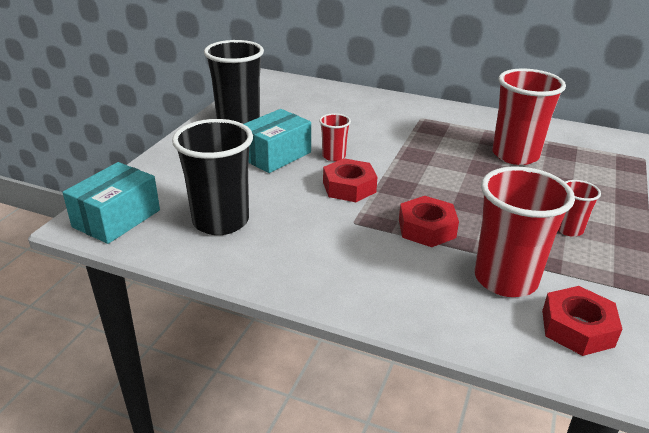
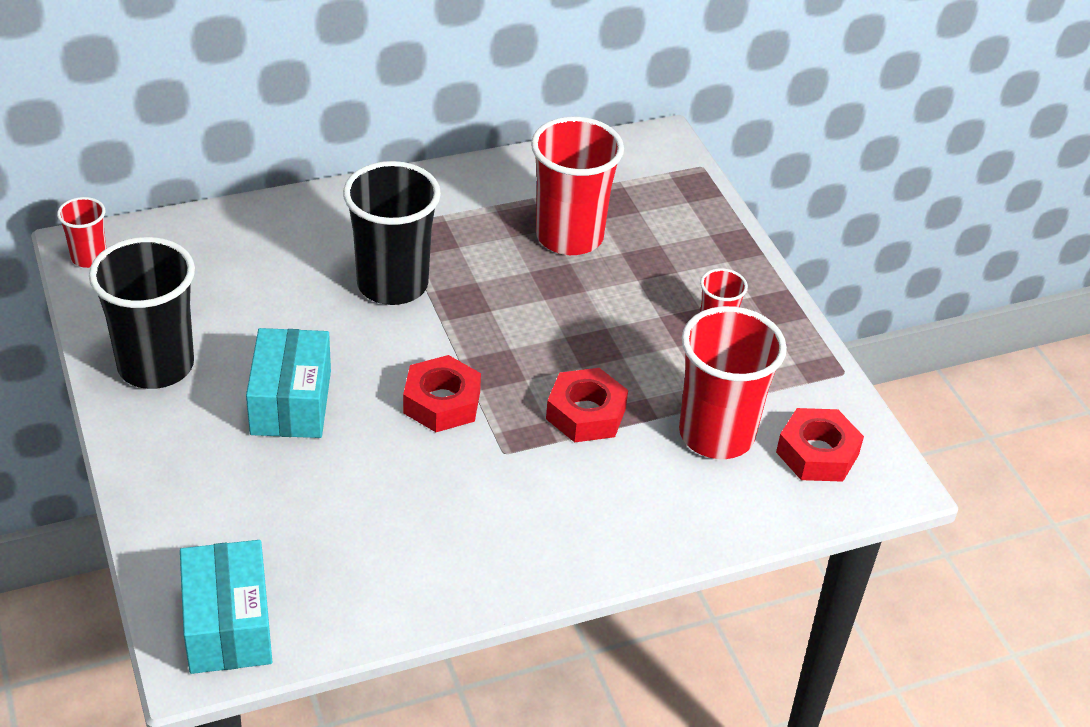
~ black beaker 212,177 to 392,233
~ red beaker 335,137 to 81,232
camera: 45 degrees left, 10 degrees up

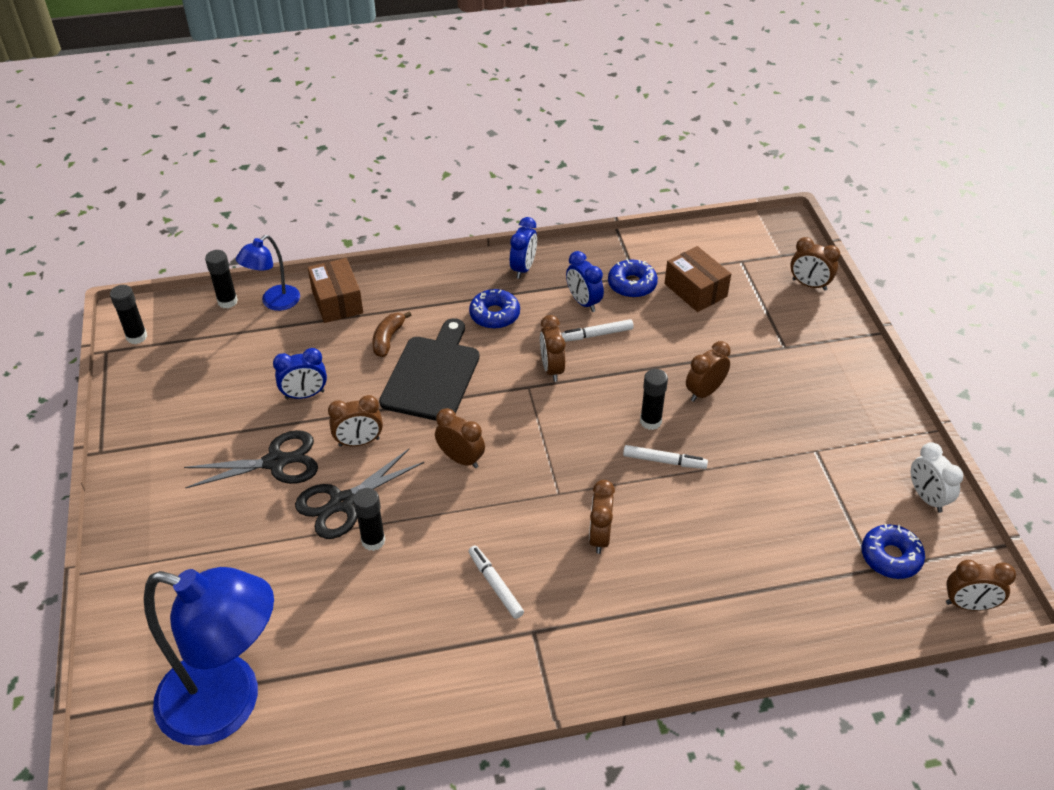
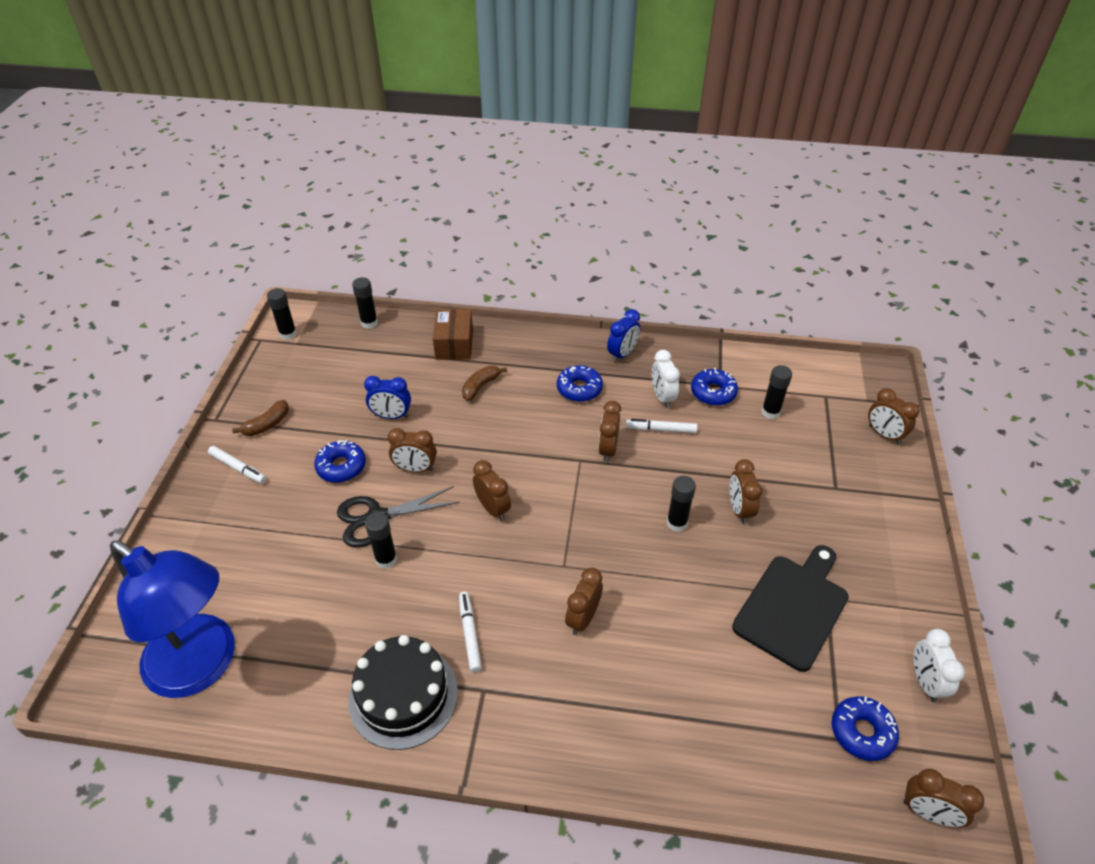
~ black shears 251,459 to cobalt glazed donut 340,461
- cobalt lamp 268,273
~ black chopping board 429,369 to 790,608
~ cobalt bedside clock 585,281 to white bedside clock 666,379
~ white felt pen 665,457 to 237,465
~ dark brown box 697,279 to black glue 776,392
~ dark brown bedside clock 708,371 = 746,491 75 degrees counterclockwise
+ dark brown banana 260,418
+ black gateau 403,692
camera: 20 degrees right, 0 degrees up

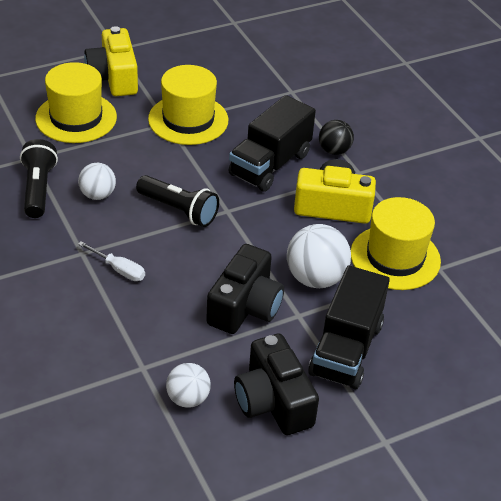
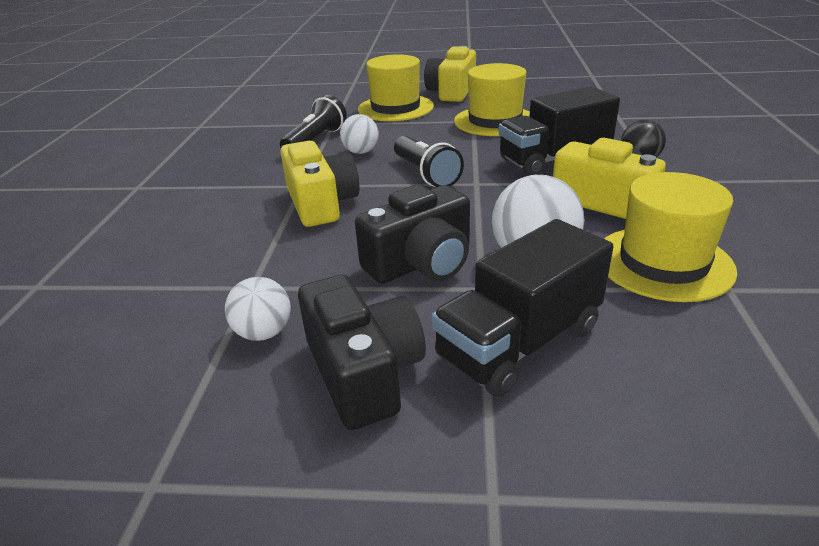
~ white screwdriver 111,261 to bright yellow photo camera 320,184
~ black photo camera 276,384 = 362,352 150 degrees clockwise
camera: 35 degrees right, 10 degrees down

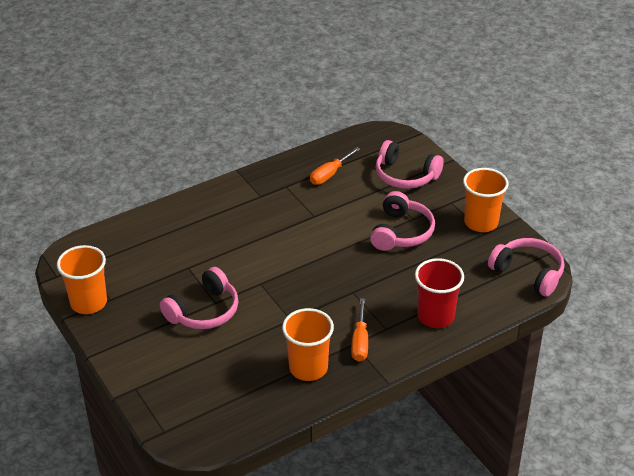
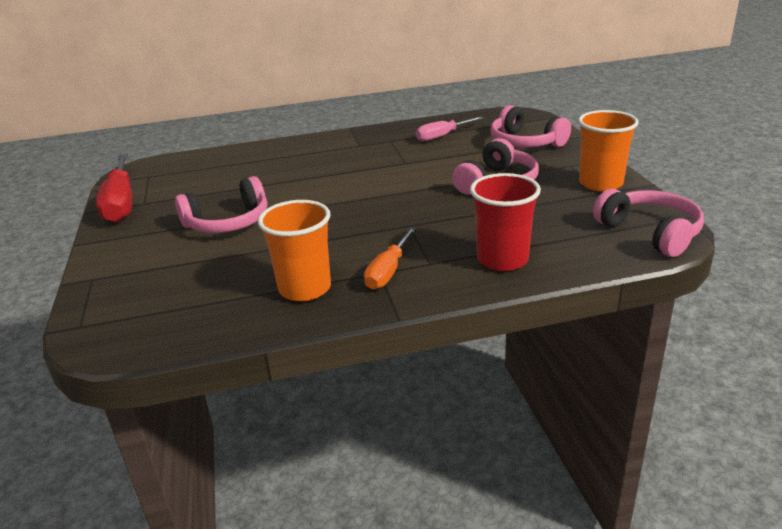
~ orange-coloured beaker 82,279 to red screwdriver 114,188
~ orange-coloured screwdriver 335,166 to rosy screwdriver 449,128
camera: 20 degrees right, 10 degrees down

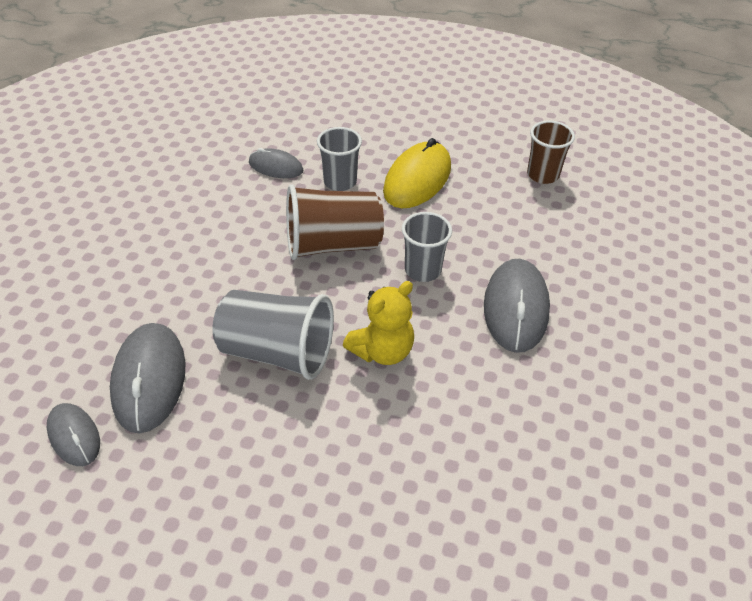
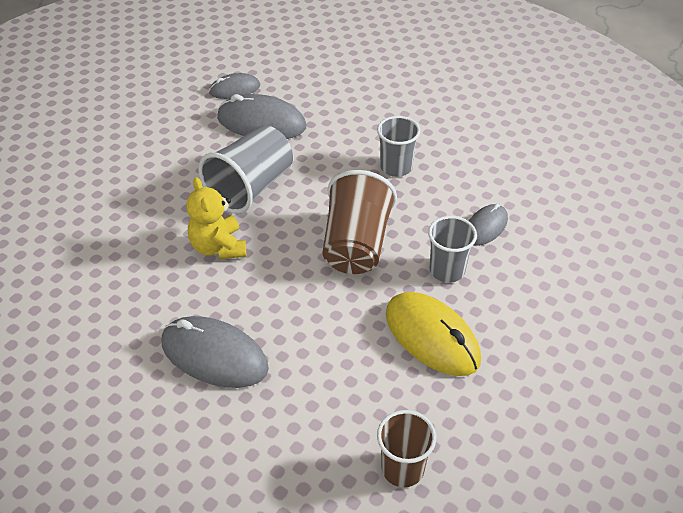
~ grey beaker 427,247 to 398,146
camera: 110 degrees right, 0 degrees up

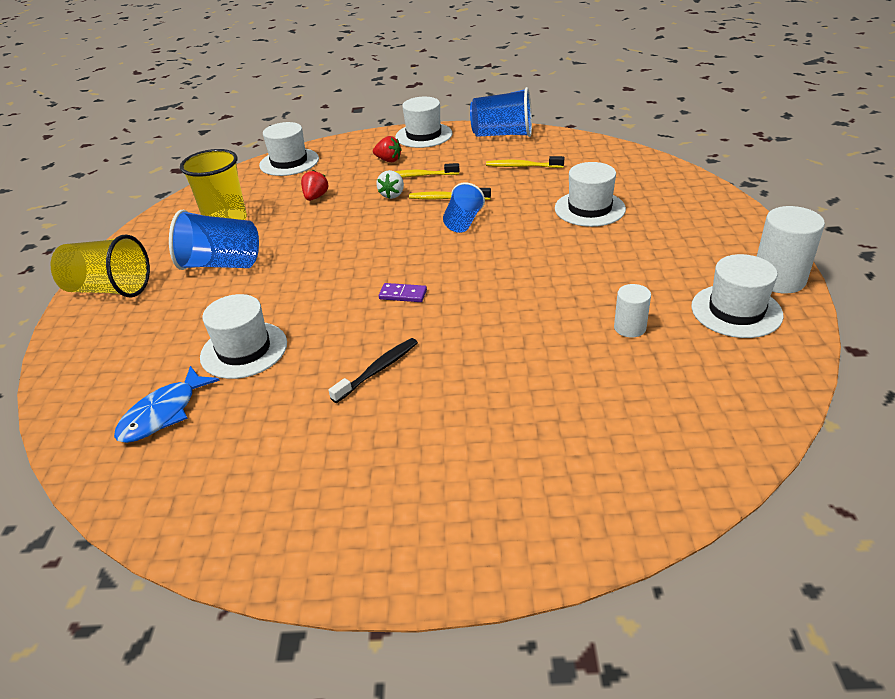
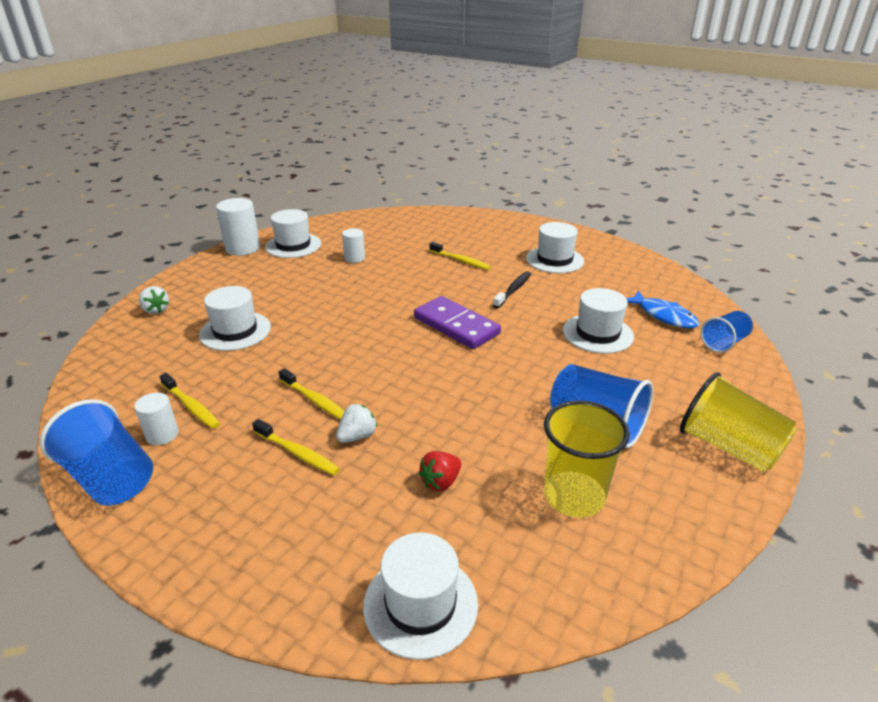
~ cobalt toy fish 167,404 = 663,309 75 degrees clockwise
~ black dental brush 373,370 = 512,289 135 degrees clockwise
- red toy strawberry 387,149
~ violet domino 403,292 = 457,322 x2.18
~ white top hat 423,122 to 555,247
~ cobalt beaker 464,207 to 727,332
+ white solid cylinder 156,419
+ white toy strawberry 154,300
+ bright yellow dental brush 460,256
camera: 150 degrees left, 5 degrees down

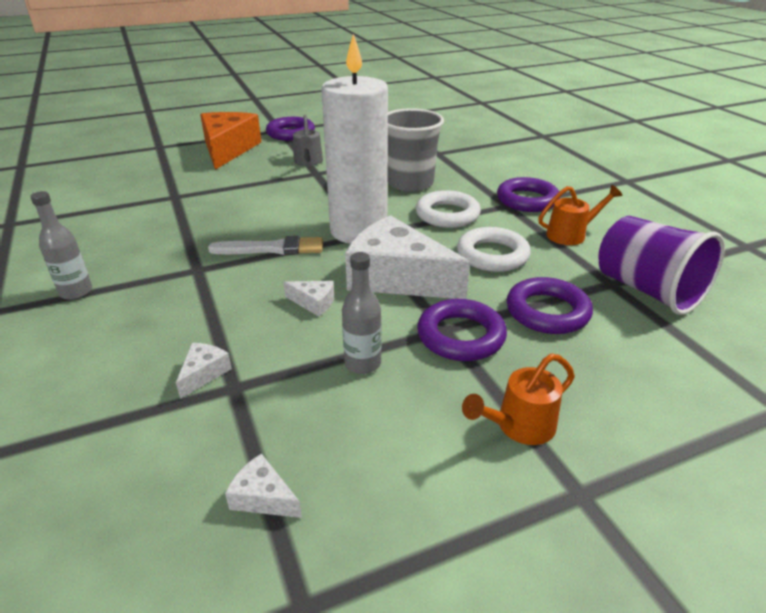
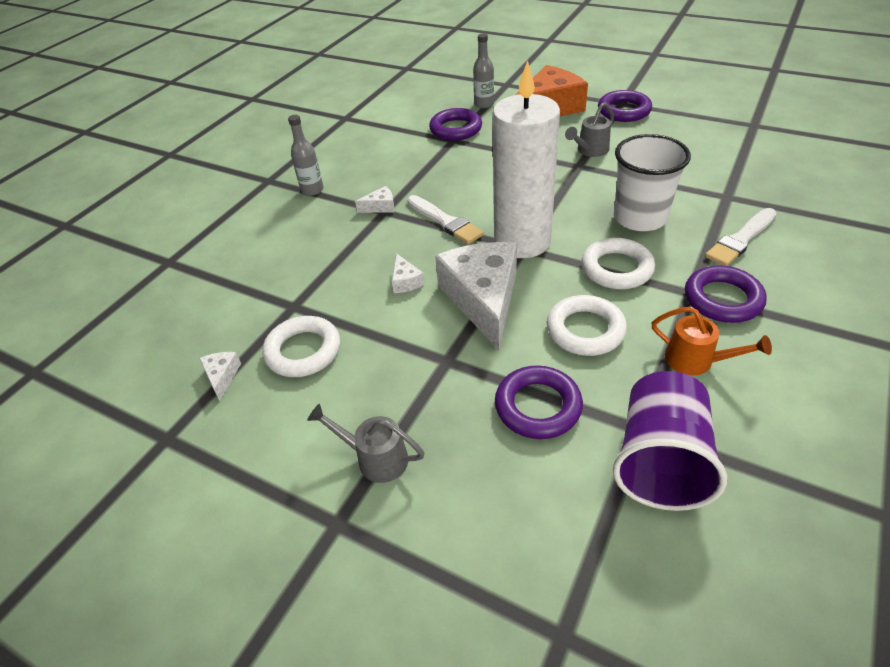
~ white cheese 204,371 to 375,199
~ grey flask 362,313 to 483,71
~ grey beaker 416,150 to white beaker 652,182
~ violet torus 462,330 to 455,124
~ orange-coloured watering can 518,399 to grey watering can 365,443
+ white torus 301,346
+ white paint brush 741,237
camera: 55 degrees right, 10 degrees up

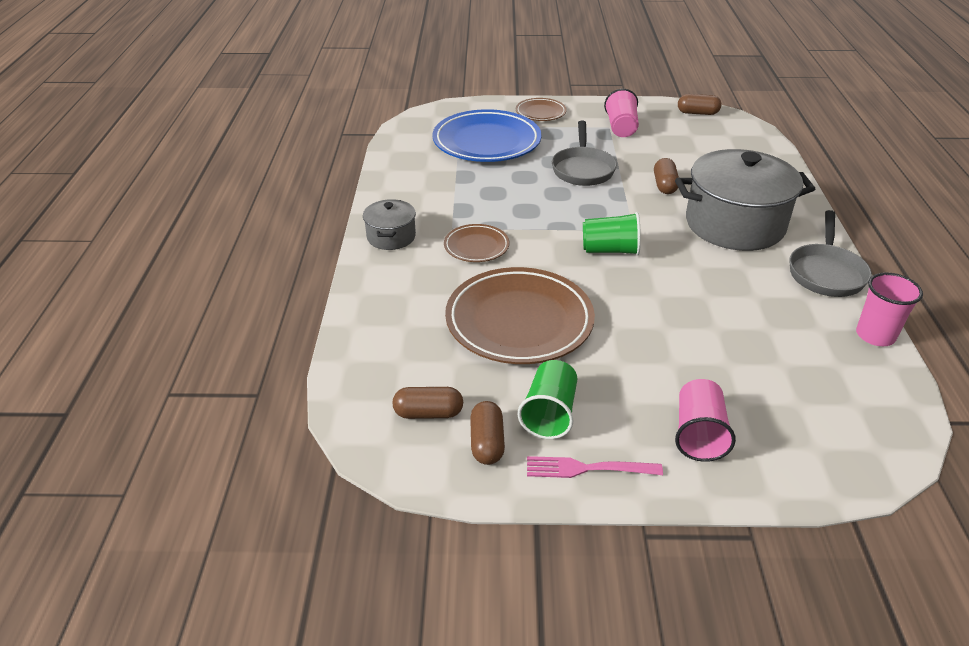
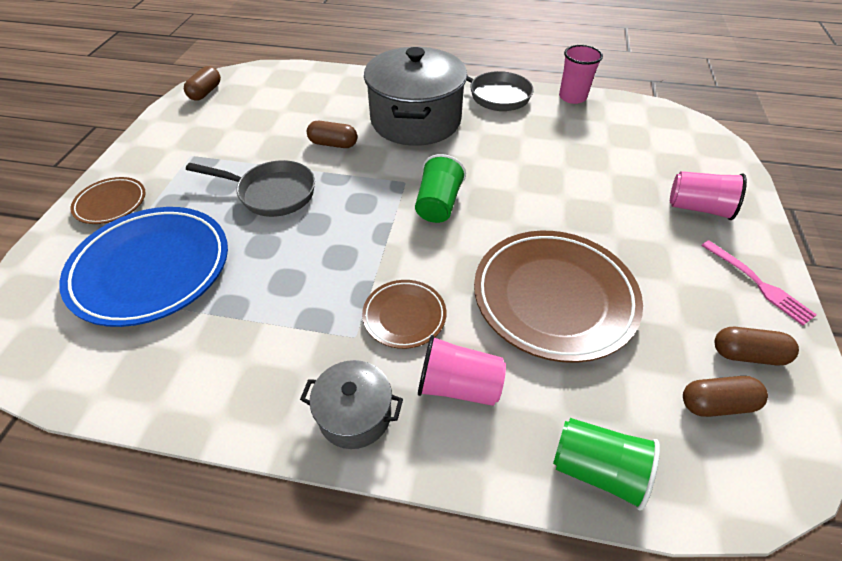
~ dark brown capsule 427,403 = 725,396 75 degrees clockwise
~ emerald beaker 548,399 to 606,464
~ rosy dinner fork 595,467 = 759,283 45 degrees counterclockwise
~ rosy beaker 621,113 to 462,370
camera: 80 degrees left, 10 degrees up

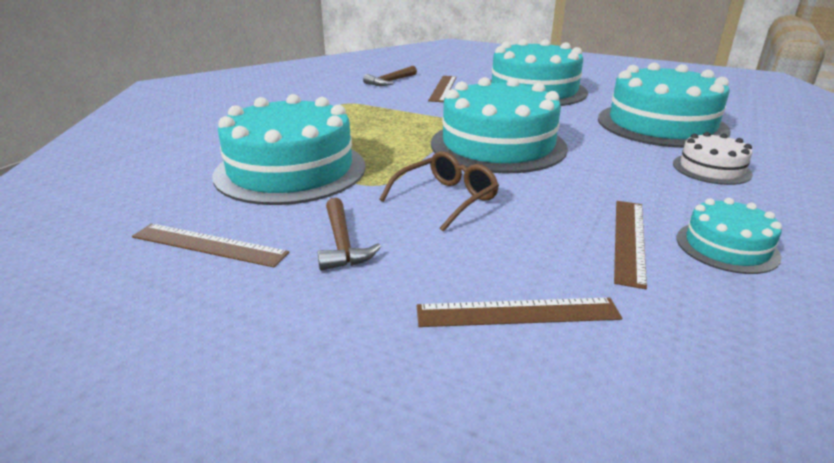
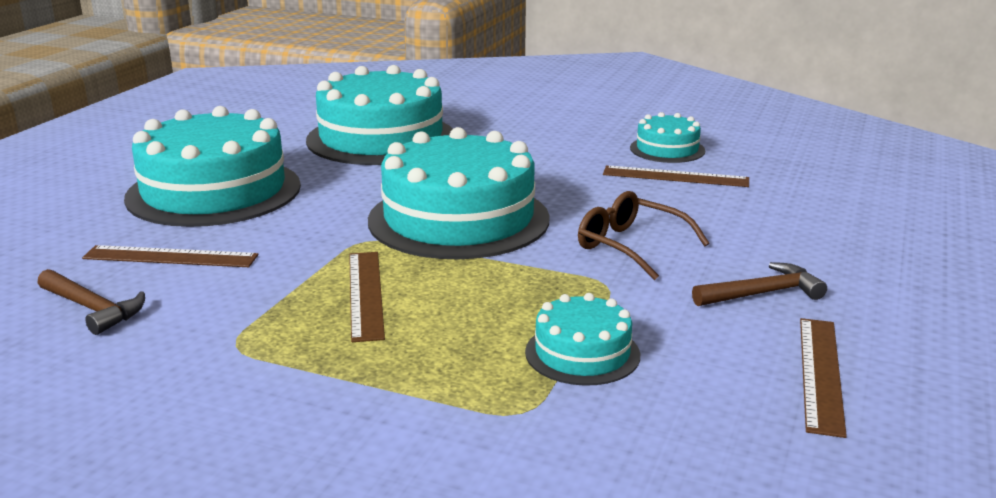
~ teal gateau 289,149 = 582,339 x0.49
~ dark brown measuring stick 519,312 to 367,297
- white gateau 713,158
camera: 95 degrees left, 5 degrees down

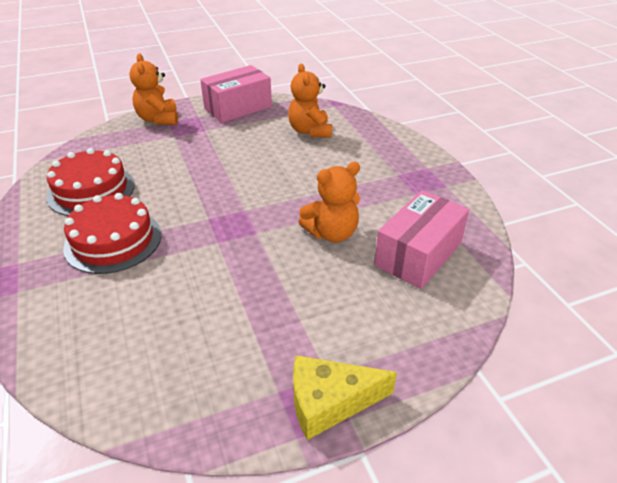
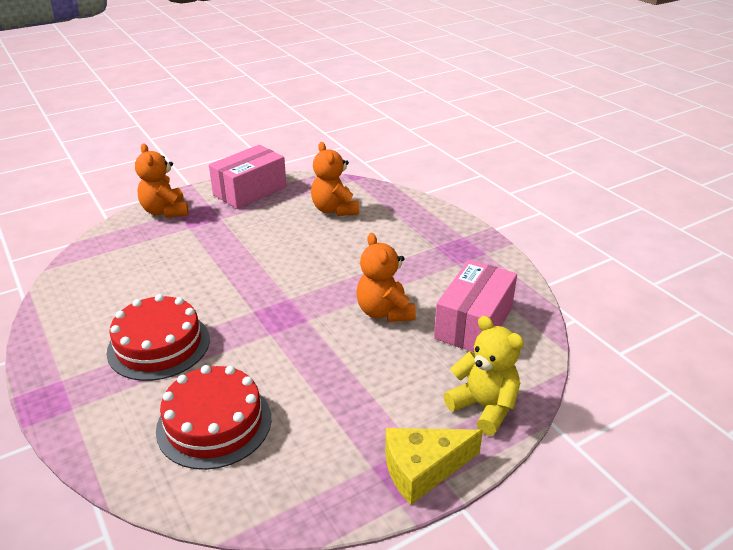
~ red gateau 91,182 to 213,417
~ orange-coloured teddy bear 329,202 = 386,277 105 degrees clockwise
+ bright yellow teddy bear 484,376
camera: 10 degrees left, 5 degrees down

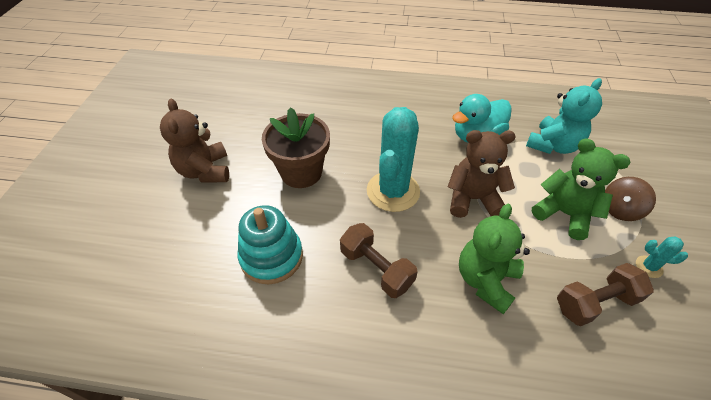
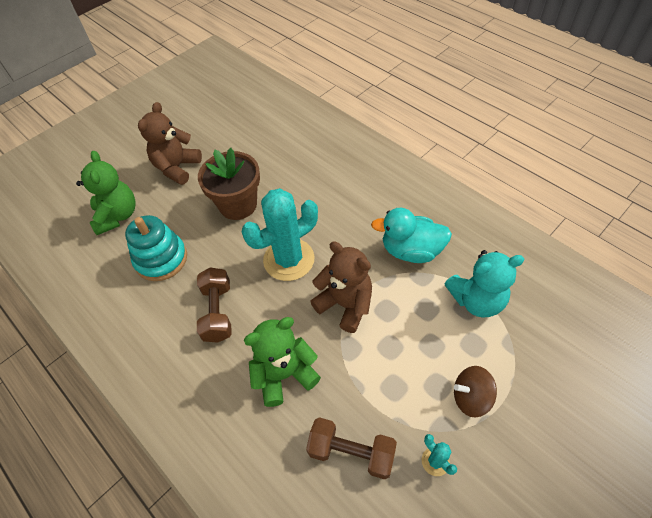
~ emerald teddy bear 581,189 to 106,193
camera: 40 degrees right, 5 degrees up

